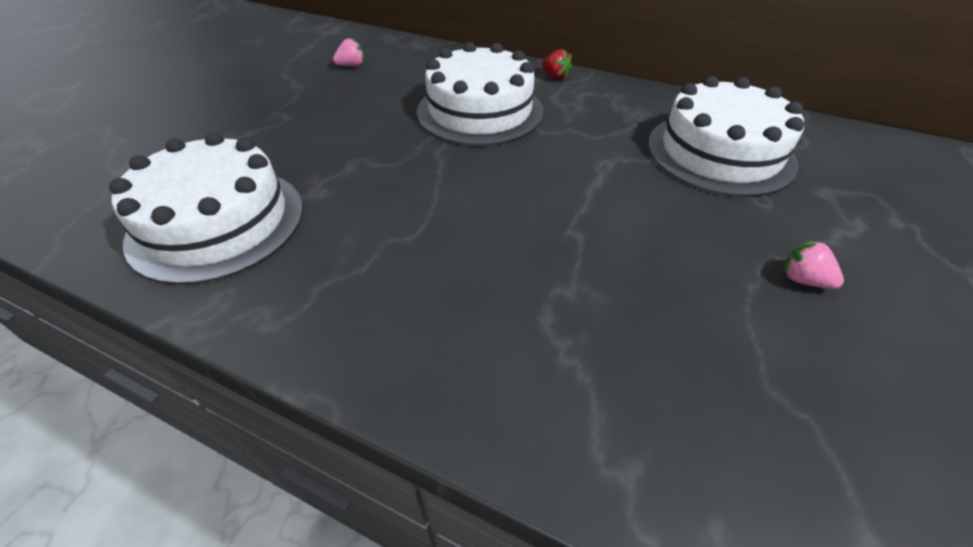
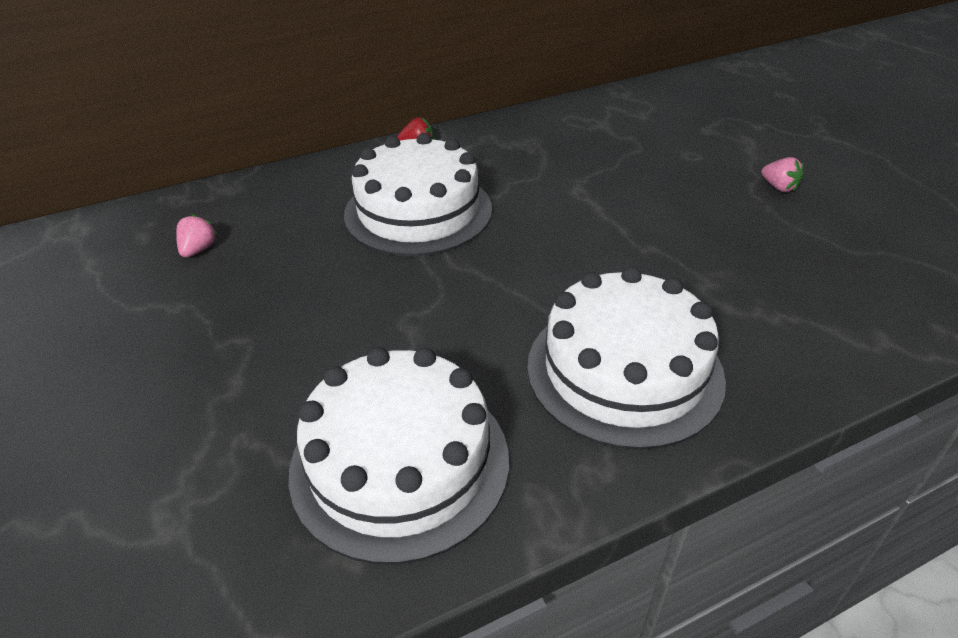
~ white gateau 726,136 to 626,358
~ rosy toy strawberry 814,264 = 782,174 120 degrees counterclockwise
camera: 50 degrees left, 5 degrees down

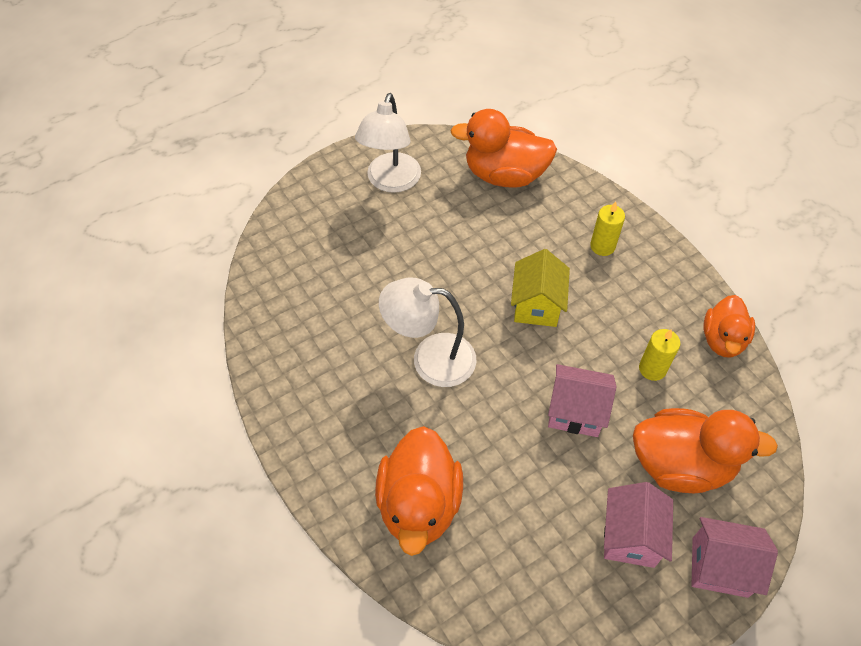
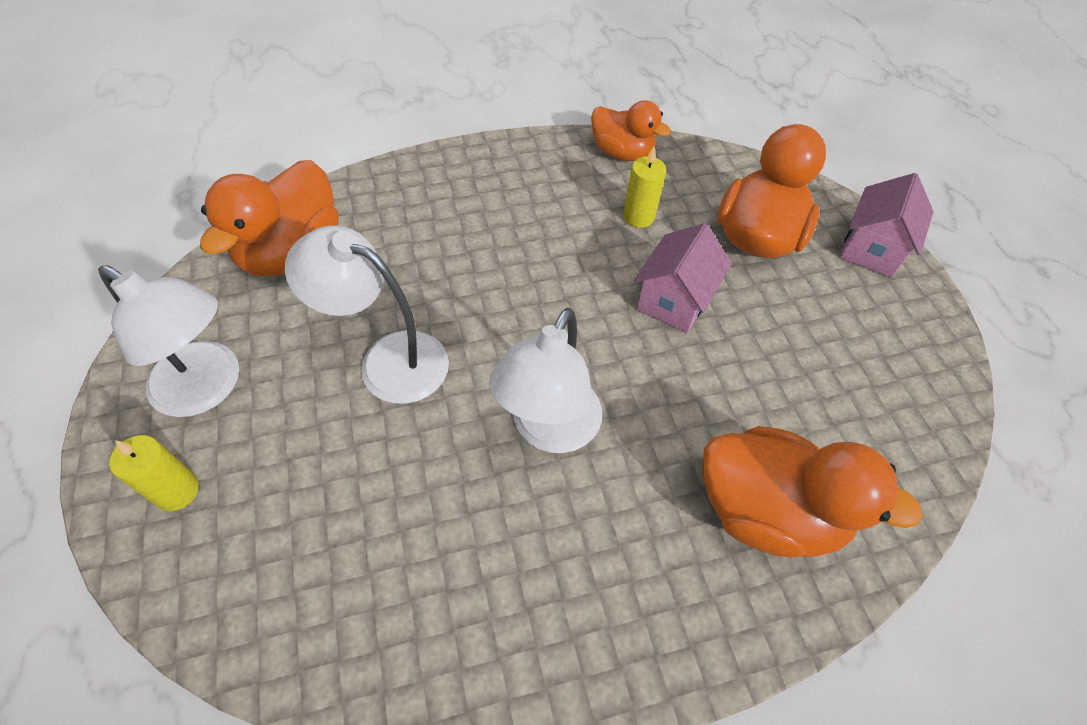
- bright yellow house 540,288
~ bright yellow pillar candle 607,229 to 154,473
- rosy house 638,525
+ white lamp 367,314
camera: 75 degrees left, 0 degrees up

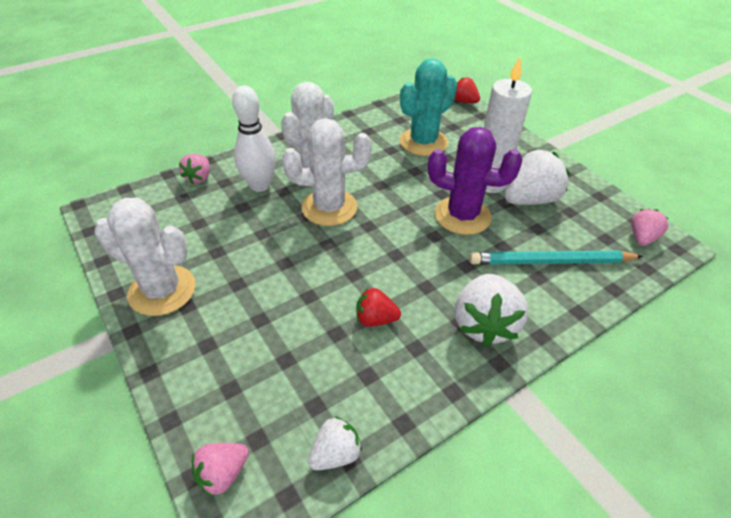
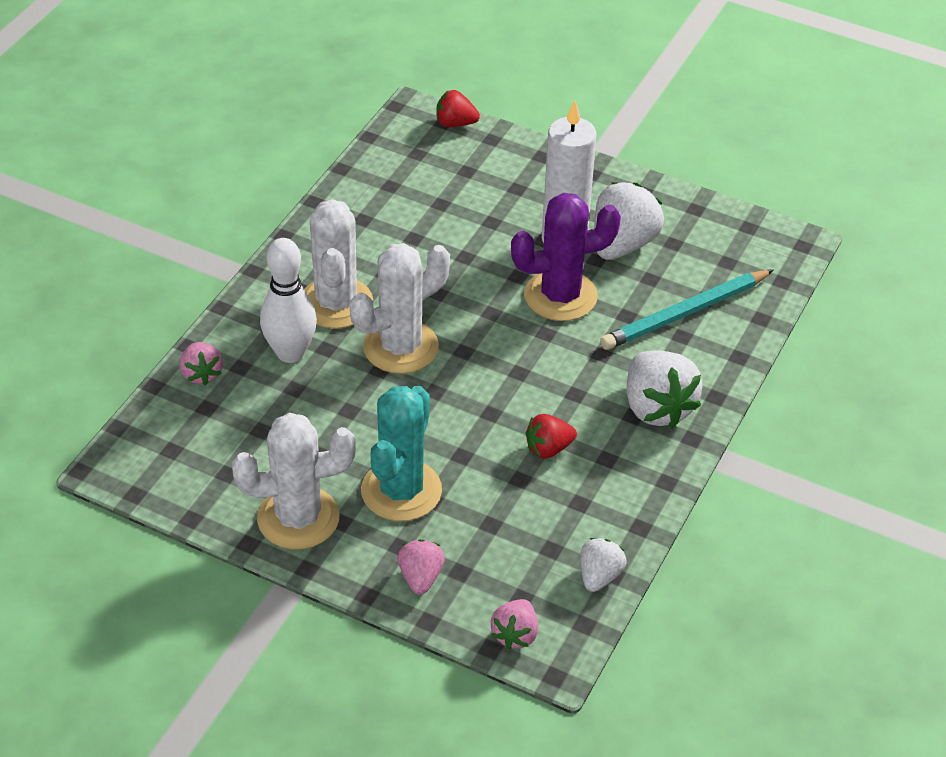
~ teal saguaro cactus 428,107 to 401,453
~ rosy toy strawberry 650,227 to 421,567
camera: 30 degrees left, 0 degrees up

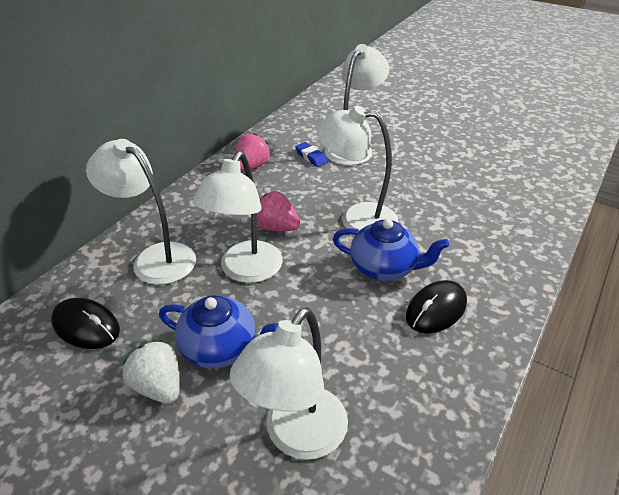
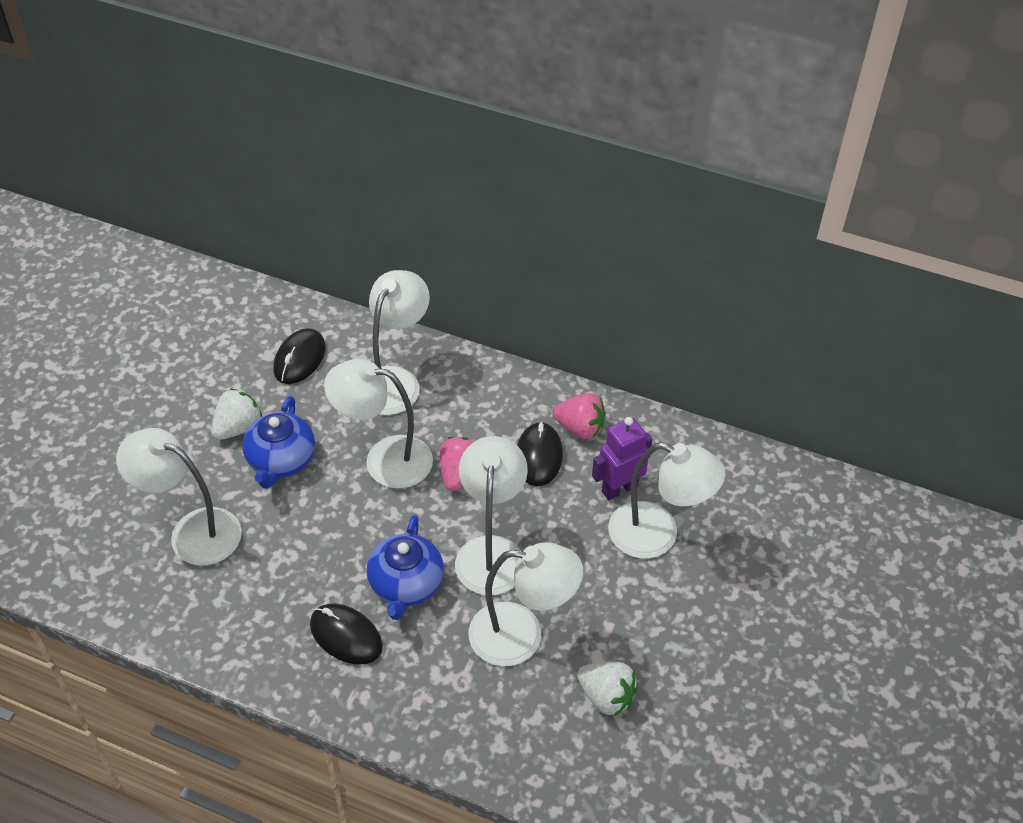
~ cobalt pencil eraser 311,154 to violet toy robot 622,458
+ white lamp 526,604
+ black mouse 540,453
+ white toy strawberry 607,689
camera: 80 degrees right, 10 degrees up

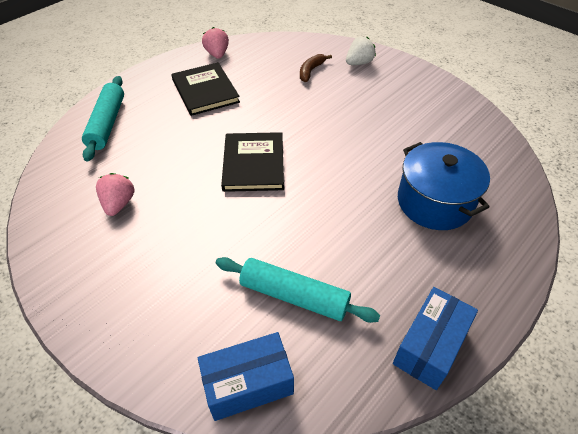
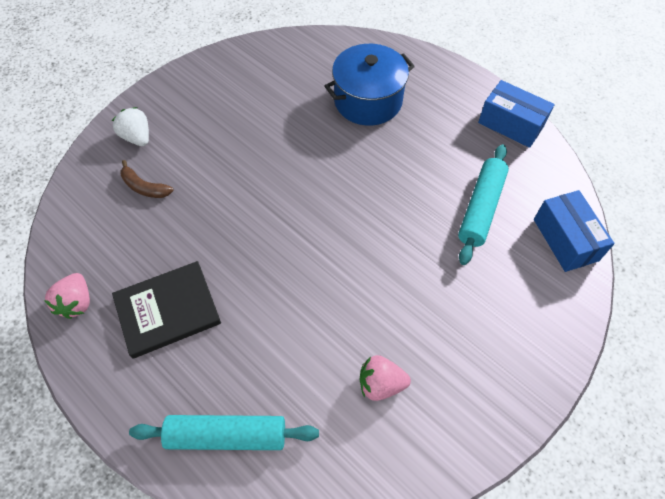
~ rosy toy strawberry 215,43 = 67,296 75 degrees counterclockwise
- black book 252,162
camera: 90 degrees left, 10 degrees up

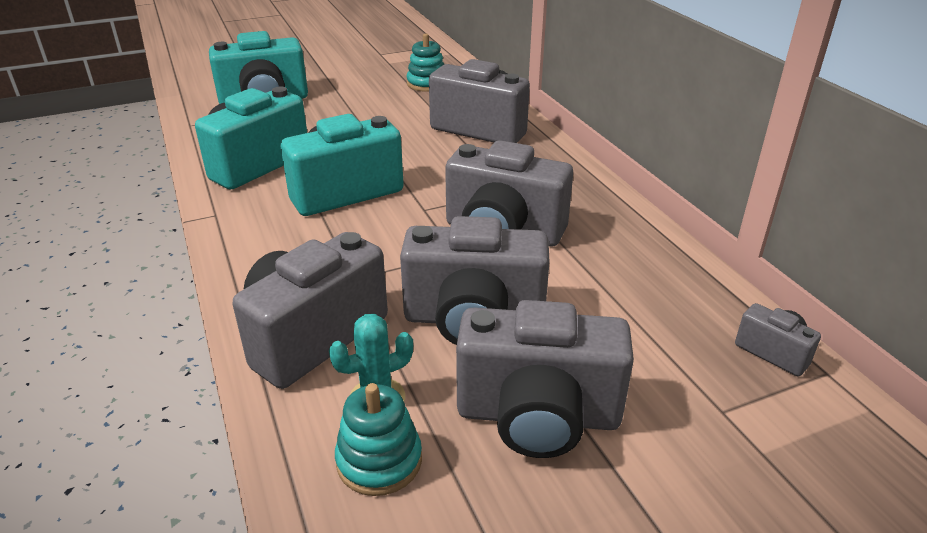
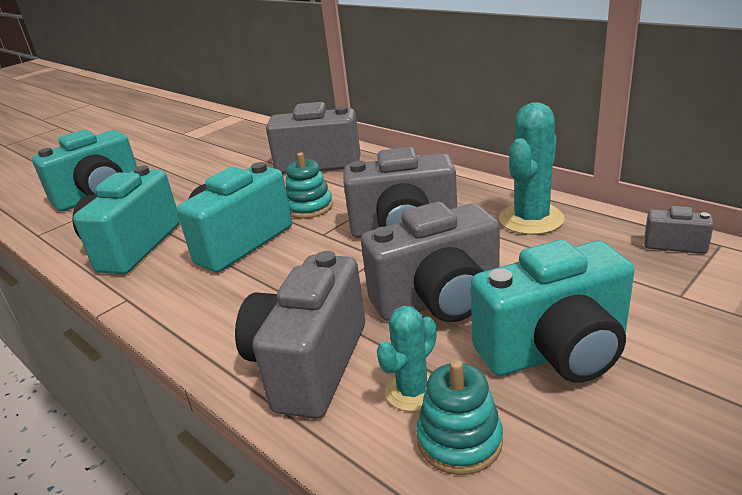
~ teal stacking rings 425,62 to 309,186
~ grey photo camera 545,379 to teal photo camera 553,311
+ teal saguaro cactus 532,168
camera: 20 degrees left, 5 degrees down

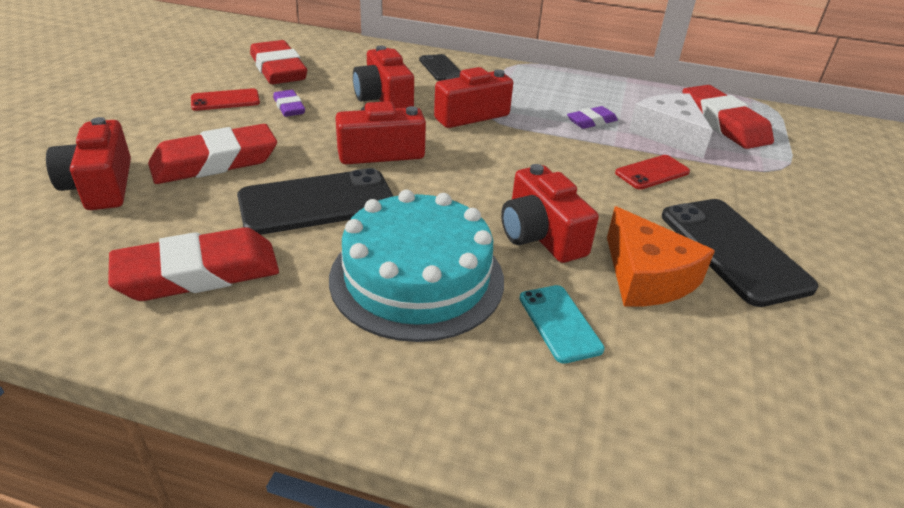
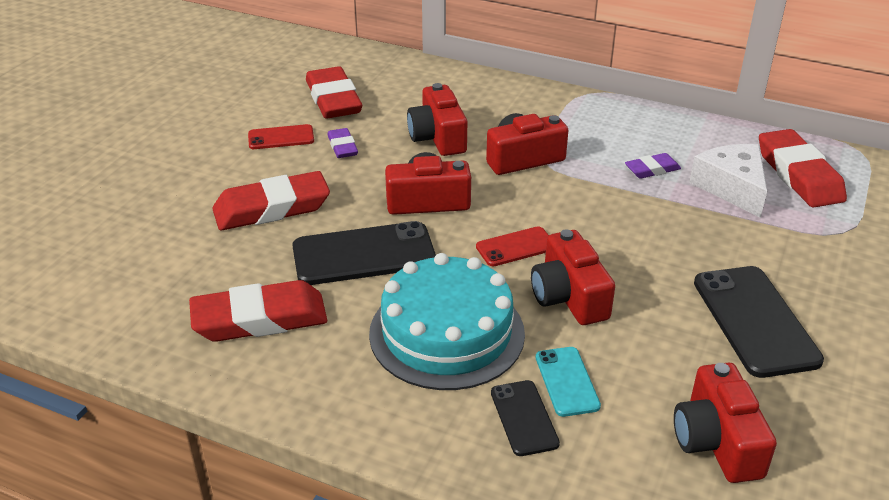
~ red photo camera 88,163 to 725,422
~ black mobile phone 439,67 to 525,418
- orange-coloured cheese 661,256
~ red mobile phone 652,172 to 512,246
camera: 10 degrees right, 0 degrees up

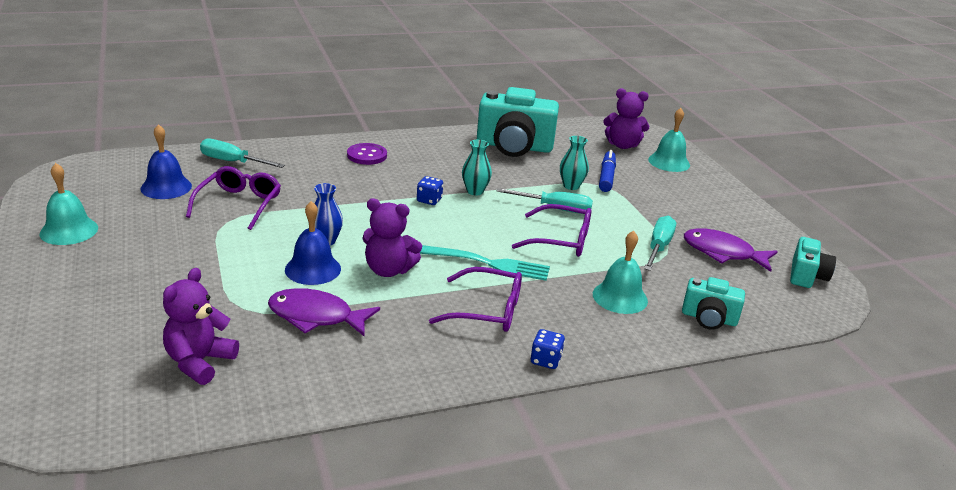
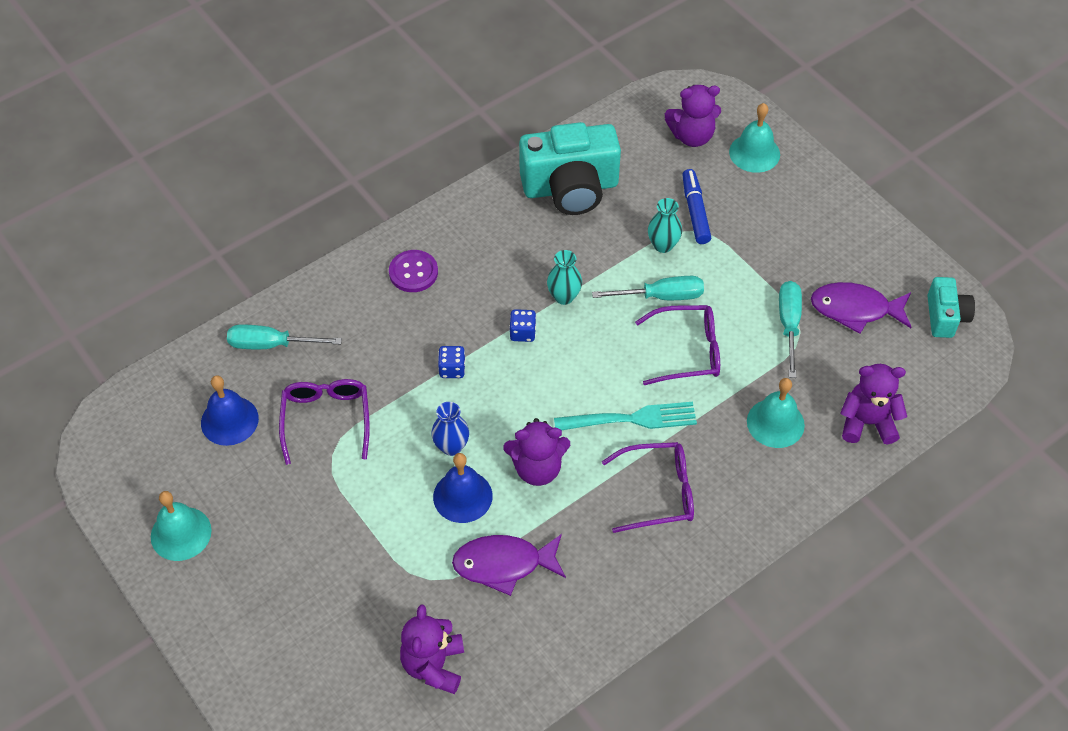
~ cobalt dice 548,349 to 452,362
~ teal photo camera 713,303 to violet teddy bear 873,404
camera: 15 degrees left, 25 degrees up

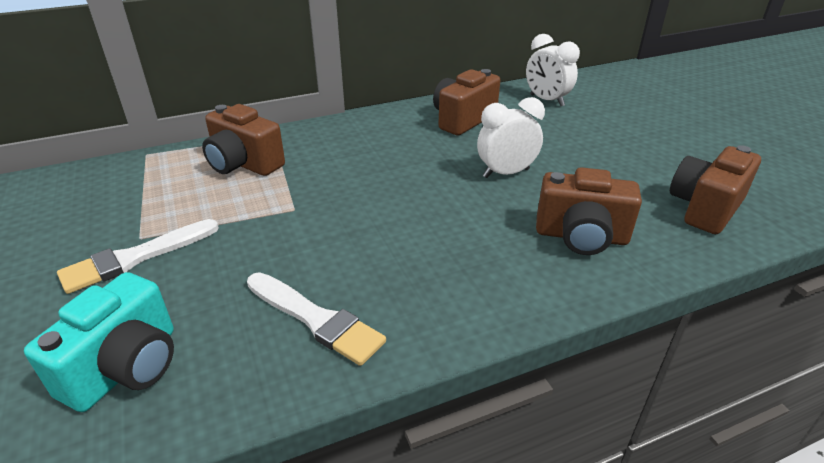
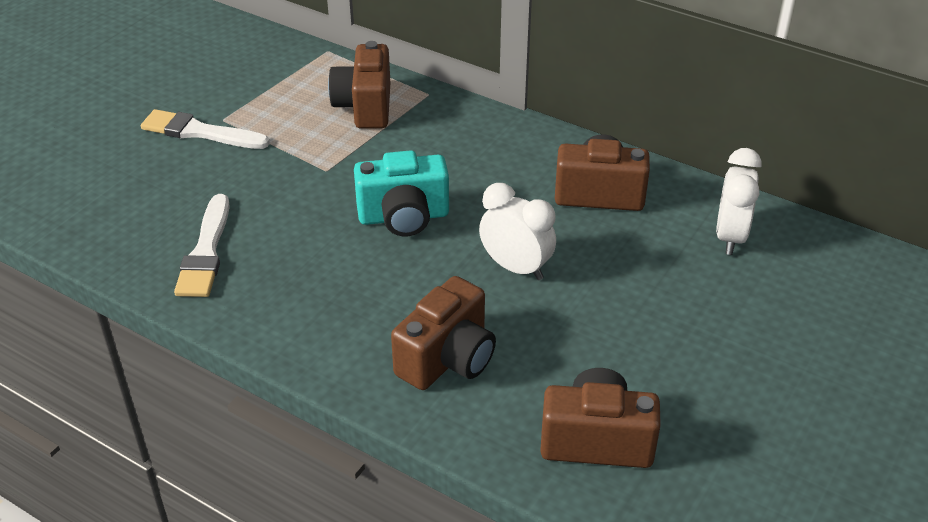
~ teal photo camera 99,342 to 401,193
~ dark brown photo camera 589,211 = 443,333 120 degrees counterclockwise
camera: 55 degrees right, 5 degrees up

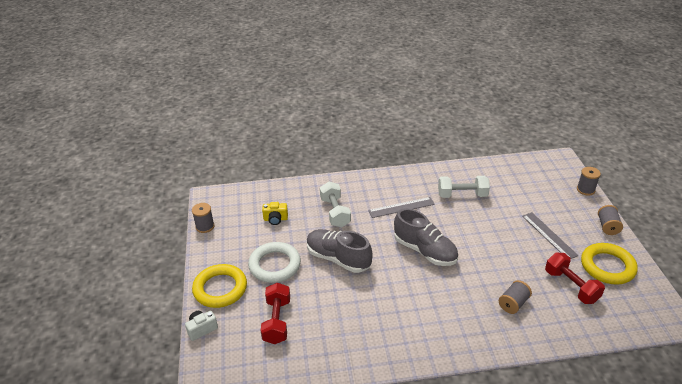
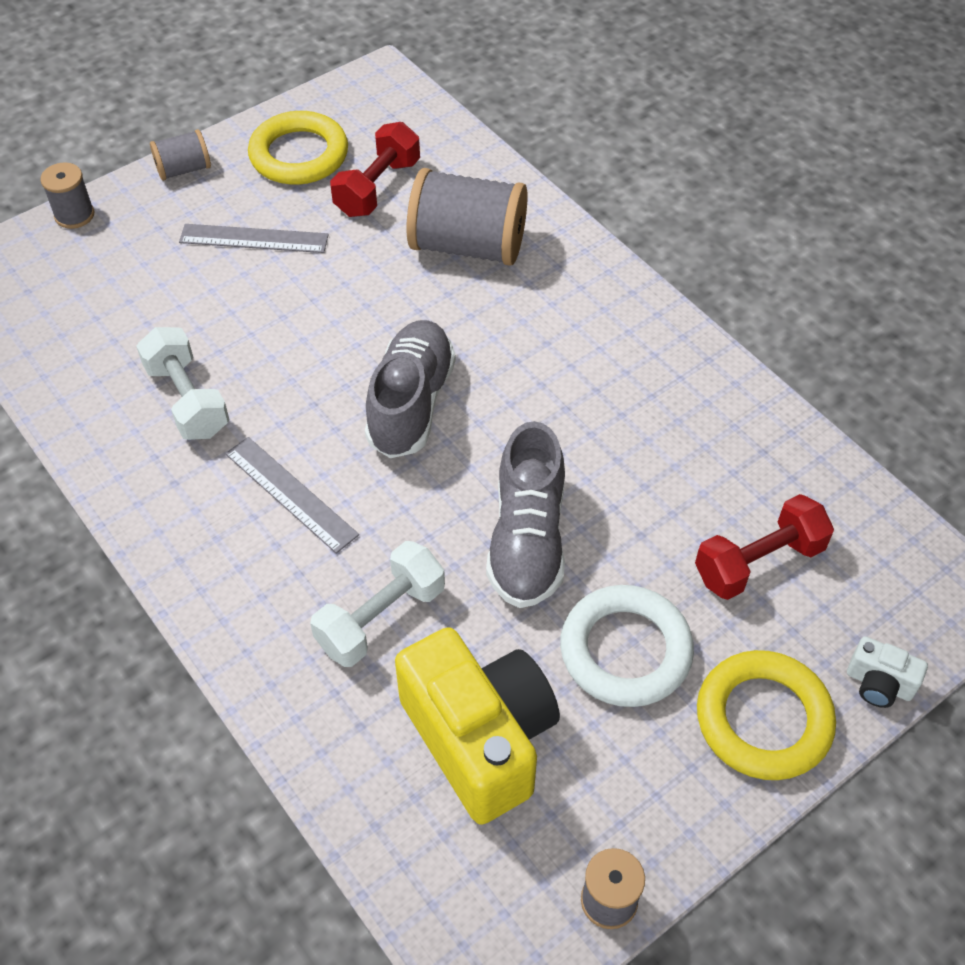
~ bright yellow photo camera 275,213 = 477,726 x2.35
~ grey spool 515,297 = 467,217 x1.97
~ grey measuring stick 550,235 = 254,238 60 degrees clockwise
camera: 120 degrees left, 15 degrees up

